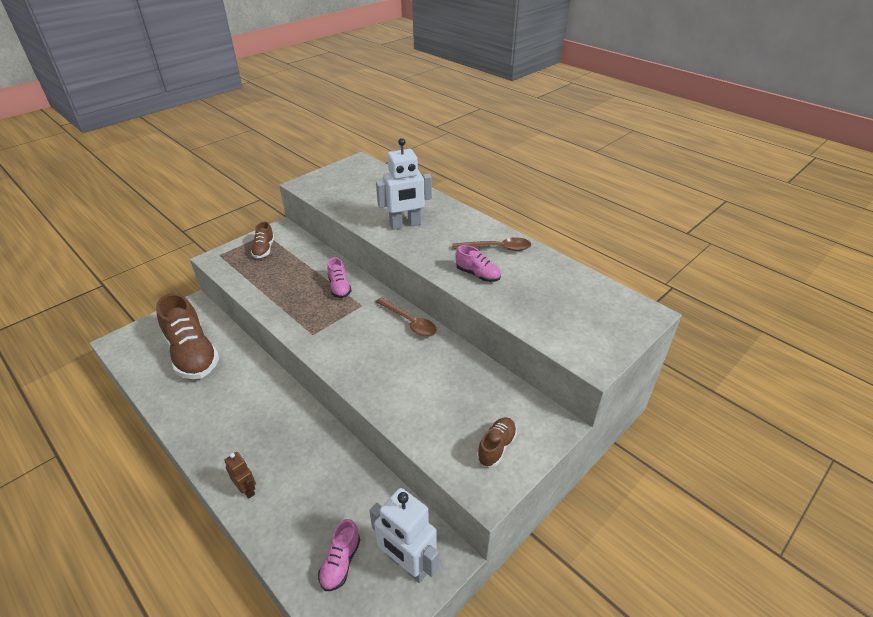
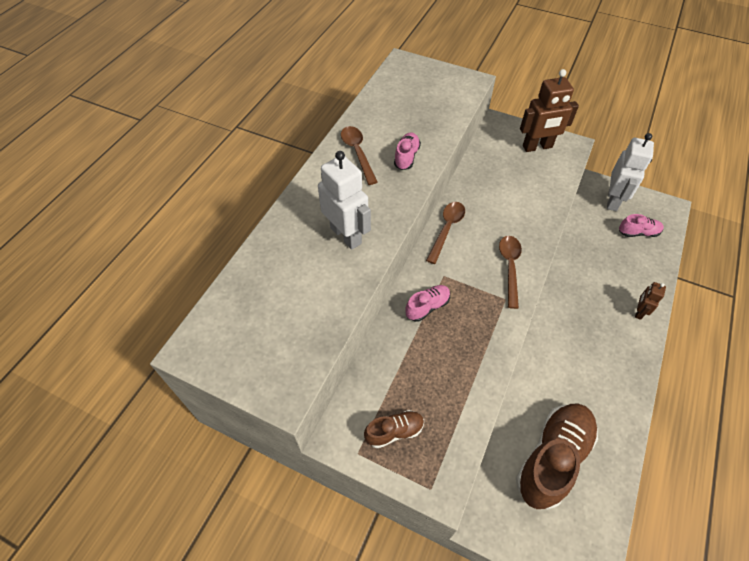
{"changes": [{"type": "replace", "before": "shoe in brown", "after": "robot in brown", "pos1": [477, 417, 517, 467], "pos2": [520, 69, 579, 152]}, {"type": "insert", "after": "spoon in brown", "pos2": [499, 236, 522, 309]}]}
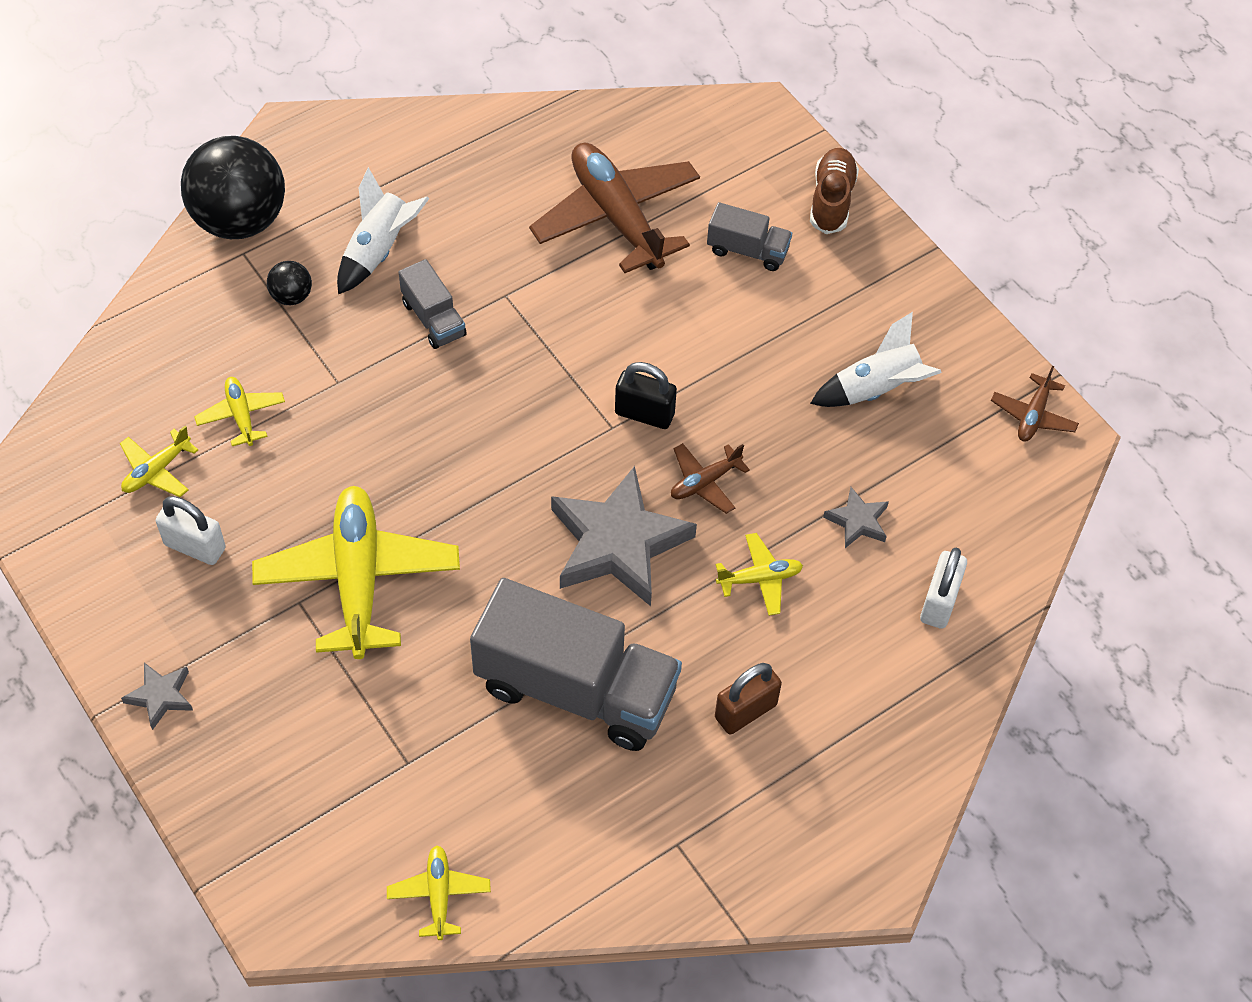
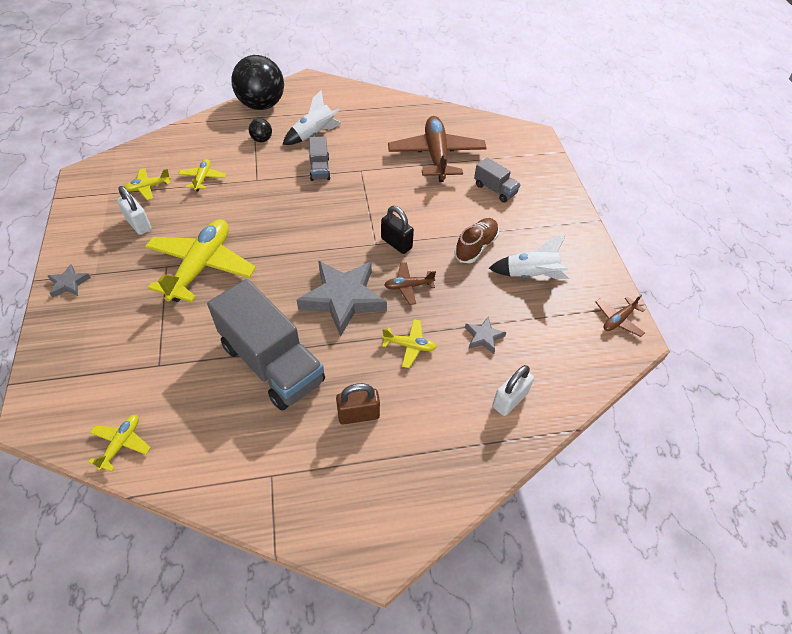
{"changes": [{"type": "move", "before": "shoe in brown", "pos1": [810, 148, 859, 234], "pos2": [454, 218, 499, 263]}]}
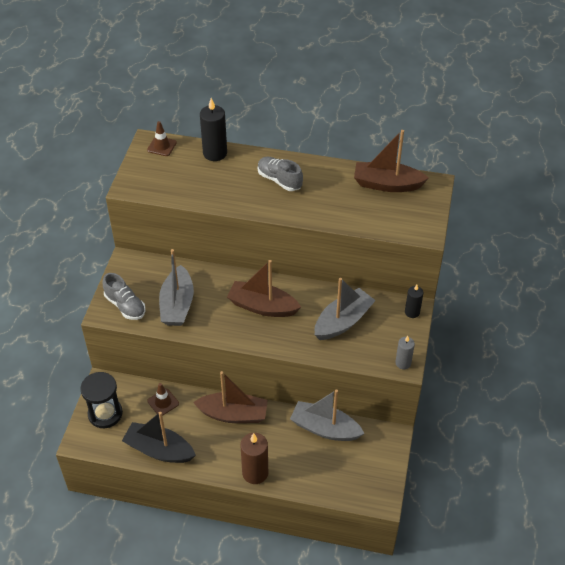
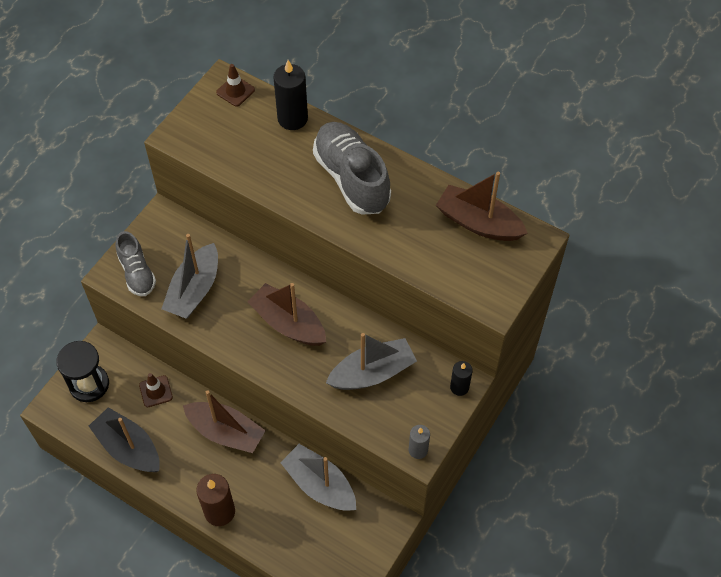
{"changes": [{"type": "resize", "before": "shoe in grey", "pos1": [258, 157, 303, 191], "pos2": [313, 122, 391, 214], "scale": 1.68}]}
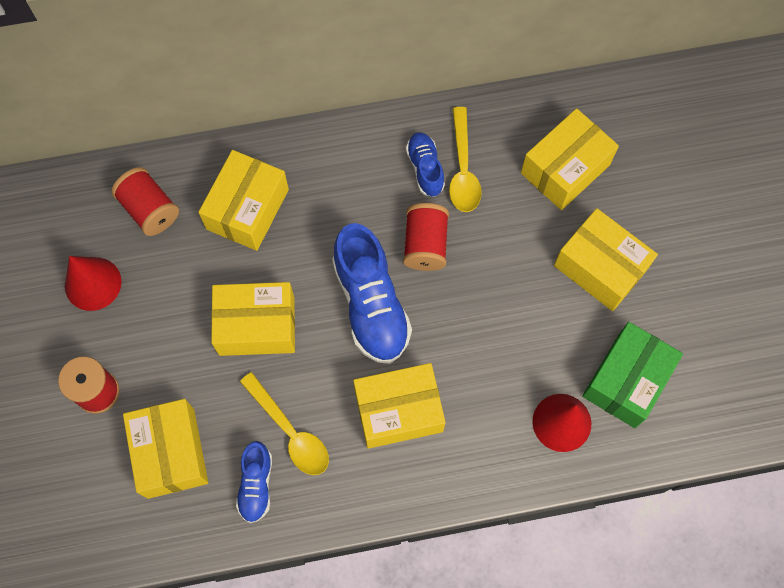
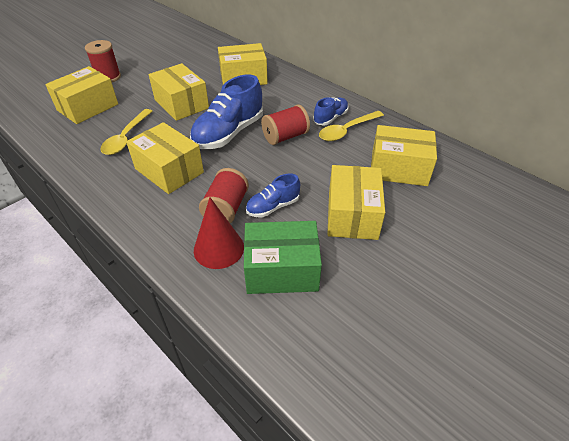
{"changes": [{"type": "delete", "before": "cone in red", "pos1": [65, 256, 122, 311]}, {"type": "move", "before": "spool in red", "pos1": [111, 167, 179, 236], "pos2": [199, 168, 249, 223]}, {"type": "move", "before": "shoe in blue", "pos1": [236, 441, 272, 523], "pos2": [246, 174, 300, 218]}]}
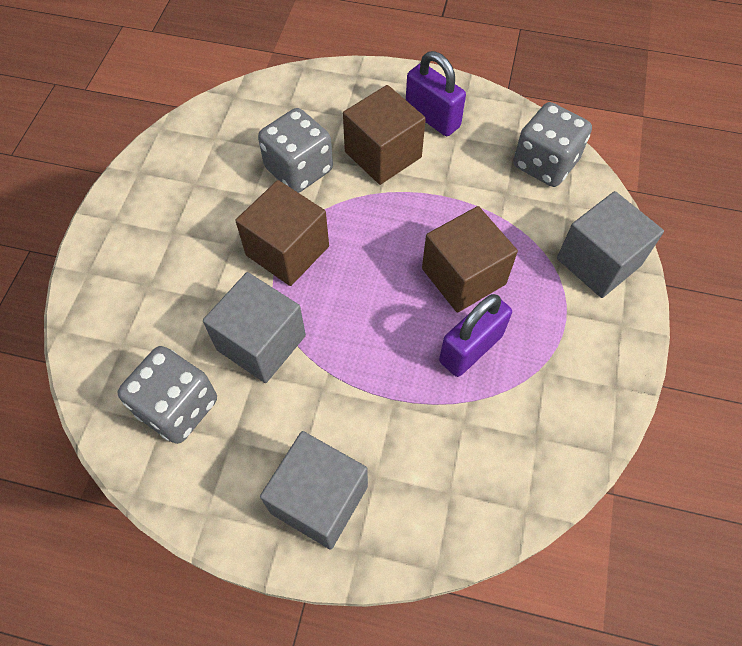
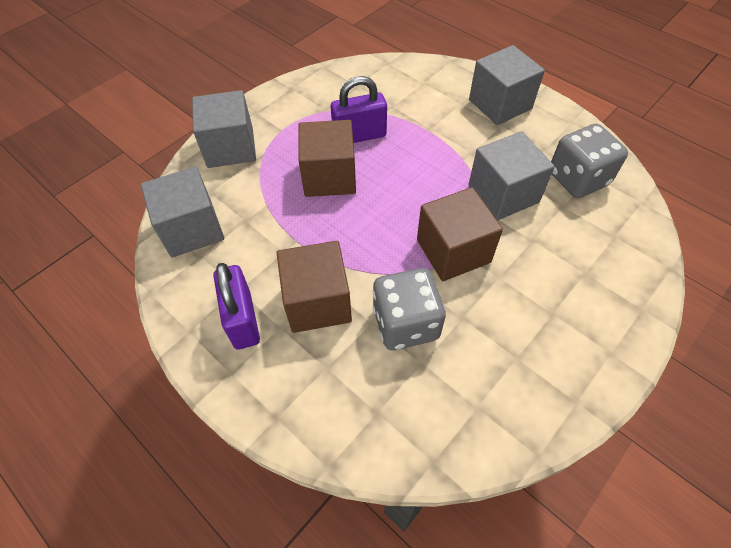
{"changes": [{"type": "replace", "before": "dice in grey", "after": "cube in grey", "pos1": [513, 102, 592, 187], "pos2": [141, 166, 224, 257]}]}
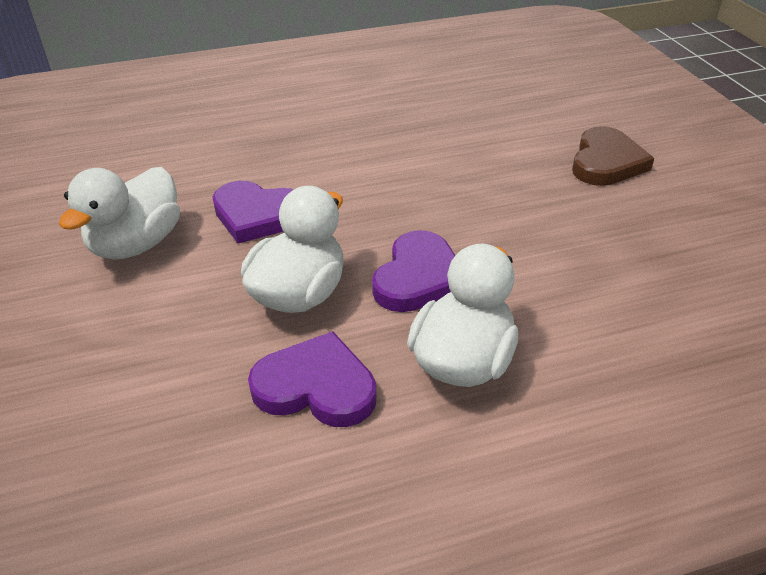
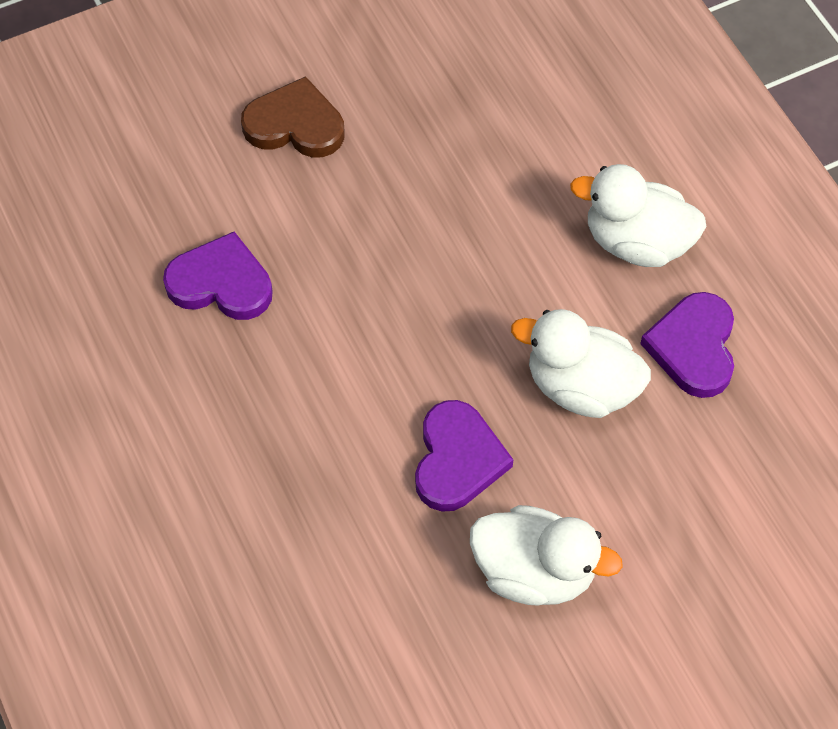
{"changes": [{"type": "move", "before": "heart in purple", "pos1": [372, 230, 456, 312], "pos2": [163, 231, 273, 320]}]}
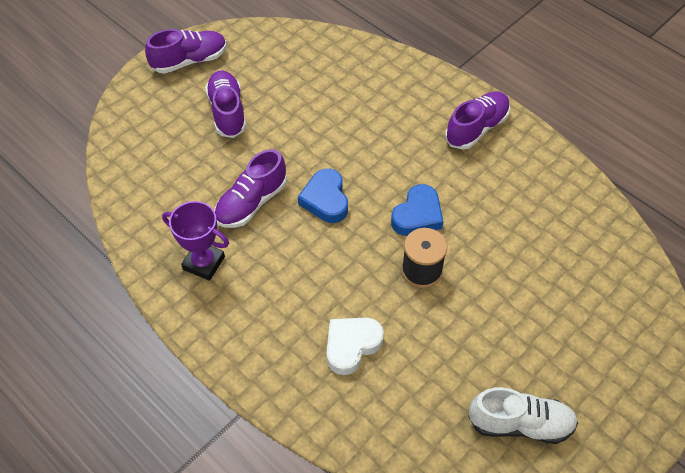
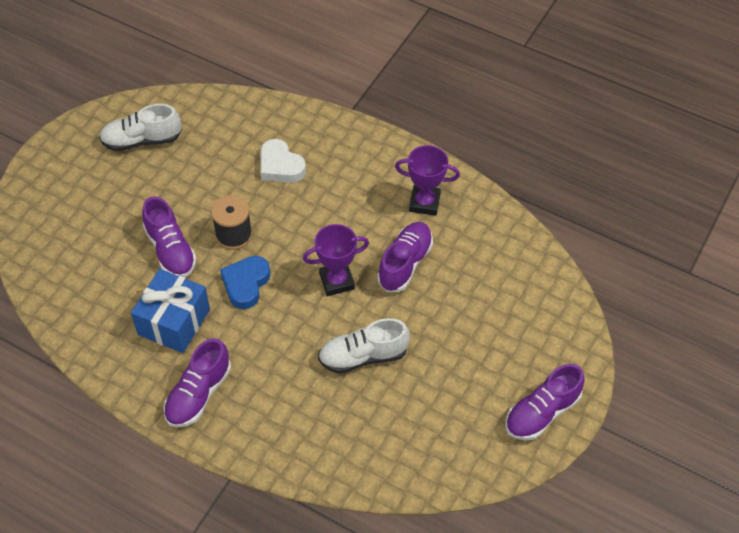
{"changes": [{"type": "move", "before": "shoe in purple", "pos1": [205, 71, 246, 138], "pos2": [142, 196, 197, 278]}, {"type": "replace", "before": "heart in blue", "after": "trophy in purple", "pos1": [298, 169, 348, 223], "pos2": [303, 224, 369, 296]}, {"type": "rotate", "before": "heart in white", "pos1": [326, 317, 384, 375], "pos2": [260, 139, 306, 183], "turn": 105}, {"type": "insert", "after": "gift in blue", "pos2": [131, 269, 210, 353]}, {"type": "insert", "after": "shoe in white", "pos2": [318, 318, 410, 374]}]}
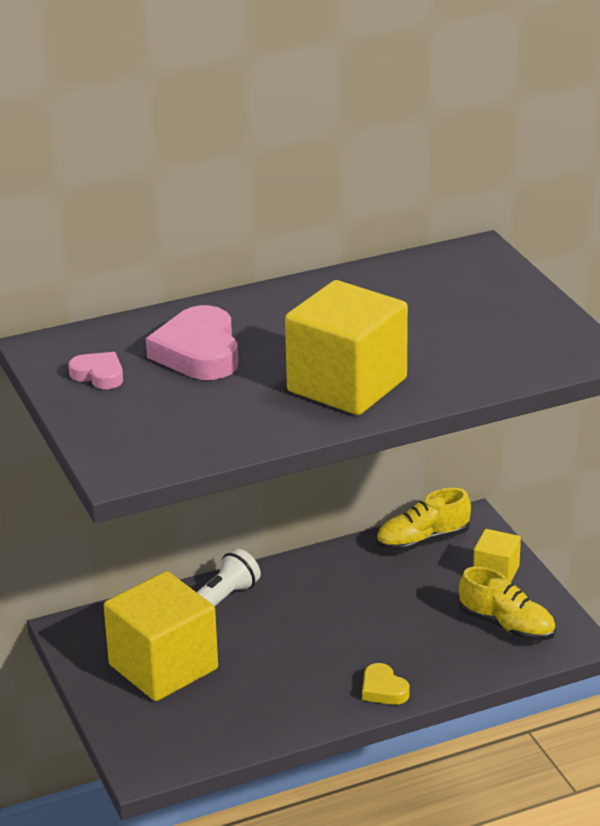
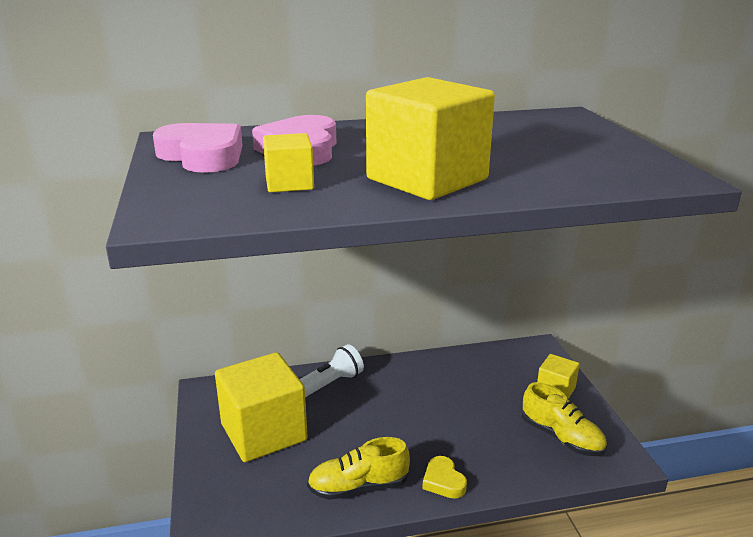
{"changes": [{"type": "resize", "before": "heart in pink", "pos1": [68, 352, 123, 389], "pos2": [153, 123, 243, 173], "scale": 1.84}, {"type": "move", "before": "shoe in yellow", "pos1": [376, 488, 471, 552], "pos2": [307, 437, 410, 500]}, {"type": "insert", "after": "cube in yellow", "pos2": [263, 133, 314, 192]}]}
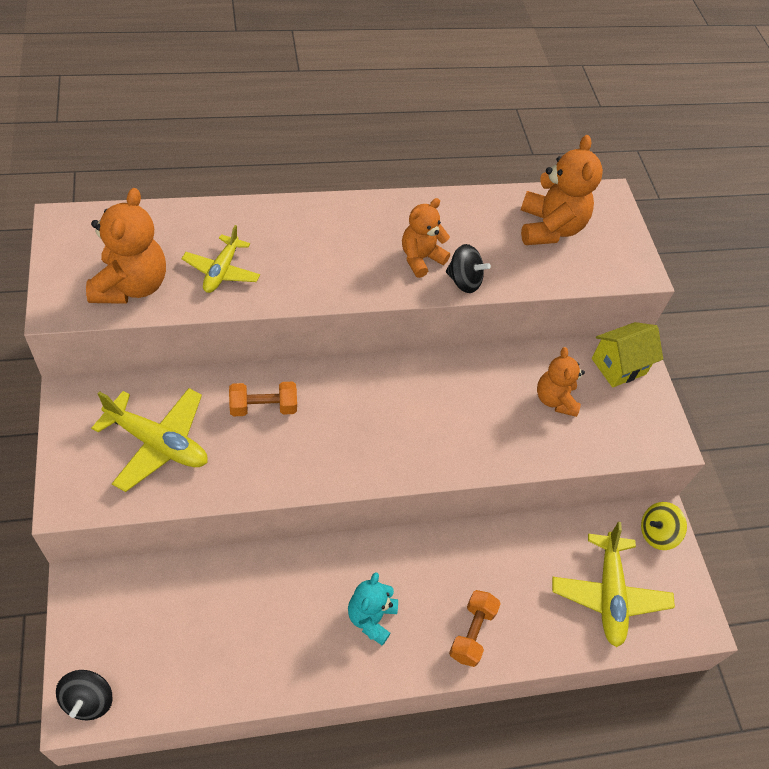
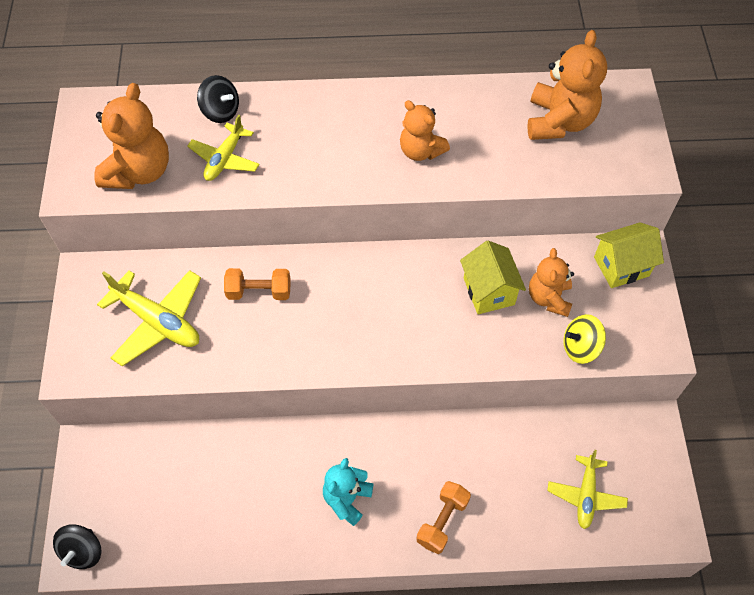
{"changes": [{"type": "rotate", "before": "teddy bear in orange", "pos1": [402, 198, 450, 278], "pos2": [400, 100, 450, 161], "turn": -105}, {"type": "move", "before": "spinning top in black", "pos1": [446, 244, 491, 293], "pos2": [197, 75, 239, 123]}, {"type": "resize", "before": "plane in yellow", "pos1": [552, 522, 675, 647], "pos2": [547, 450, 628, 529], "scale": 0.65}, {"type": "move", "before": "spinning top in yellow", "pos1": [641, 502, 687, 550], "pos2": [563, 314, 606, 364]}, {"type": "insert", "after": "house in yellow", "pos2": [460, 241, 526, 314]}]}
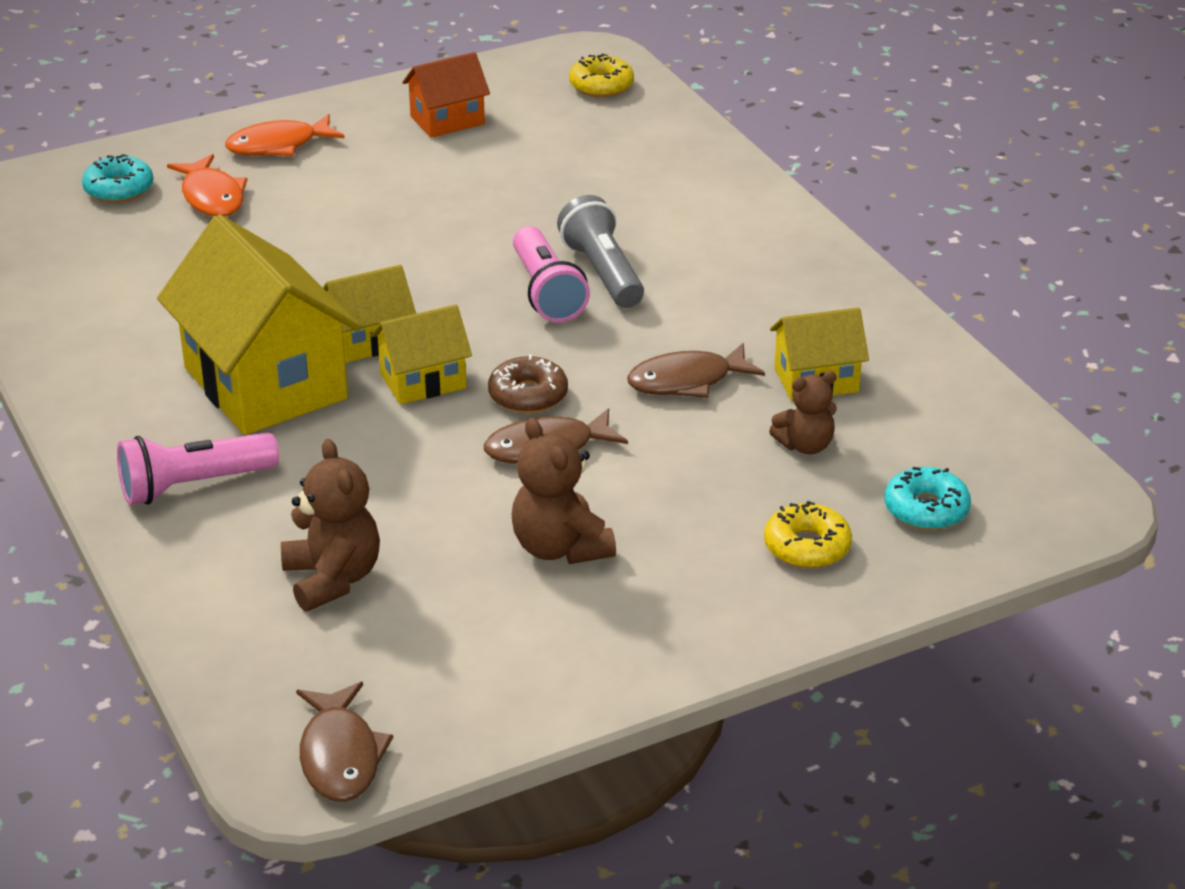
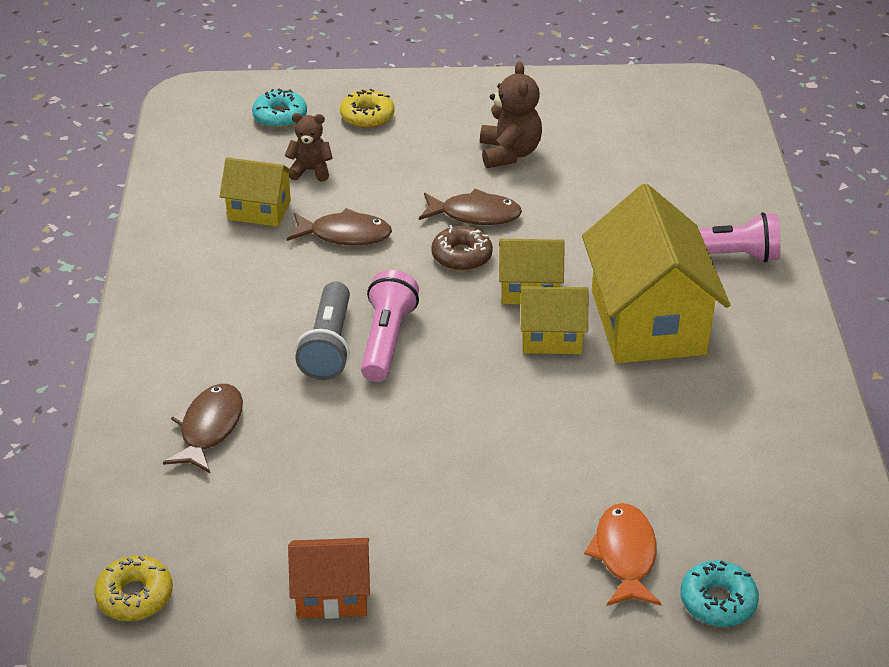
{"changes": [{"type": "delete", "before": "fish in orange", "pos1": [225, 114, 345, 156]}, {"type": "delete", "before": "teddy bear in brown", "pos1": [281, 439, 380, 611]}, {"type": "move", "before": "fish in brown", "pos1": [296, 682, 393, 802], "pos2": [163, 384, 243, 473]}]}
